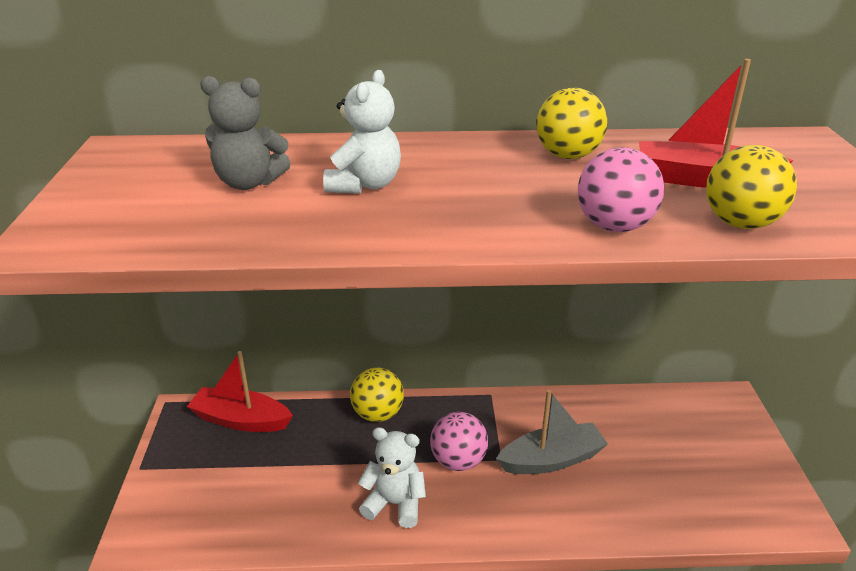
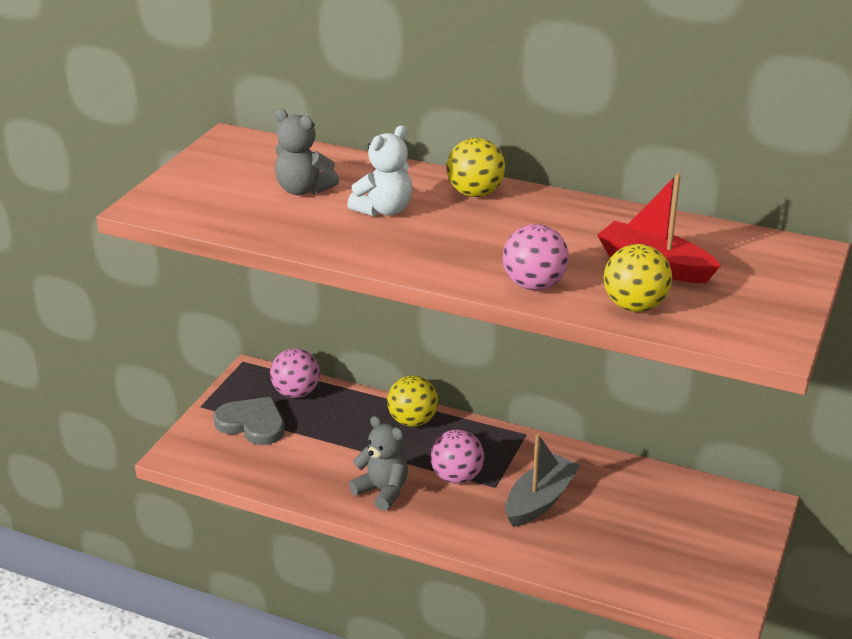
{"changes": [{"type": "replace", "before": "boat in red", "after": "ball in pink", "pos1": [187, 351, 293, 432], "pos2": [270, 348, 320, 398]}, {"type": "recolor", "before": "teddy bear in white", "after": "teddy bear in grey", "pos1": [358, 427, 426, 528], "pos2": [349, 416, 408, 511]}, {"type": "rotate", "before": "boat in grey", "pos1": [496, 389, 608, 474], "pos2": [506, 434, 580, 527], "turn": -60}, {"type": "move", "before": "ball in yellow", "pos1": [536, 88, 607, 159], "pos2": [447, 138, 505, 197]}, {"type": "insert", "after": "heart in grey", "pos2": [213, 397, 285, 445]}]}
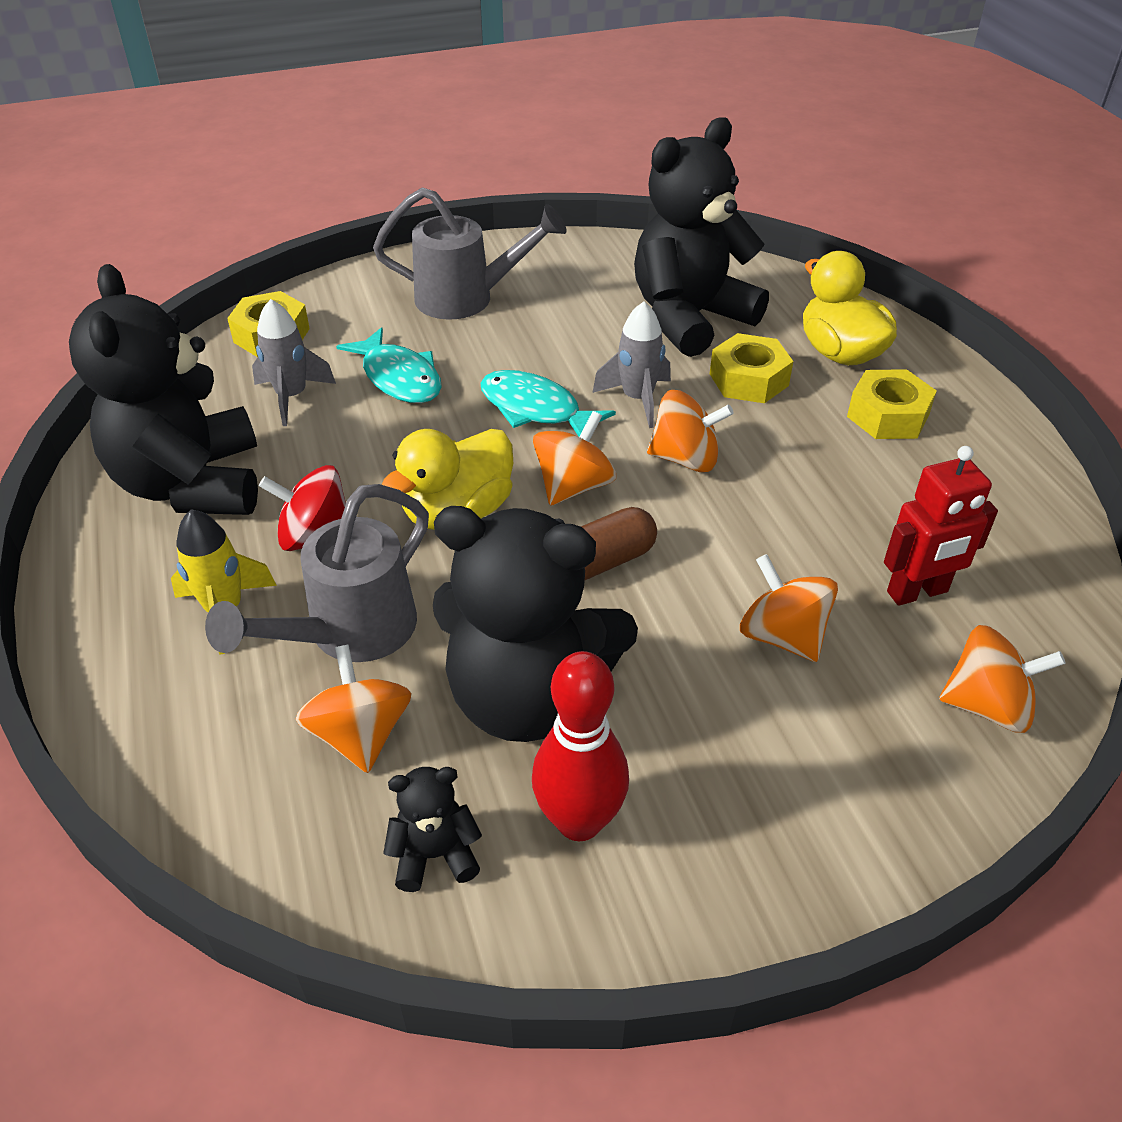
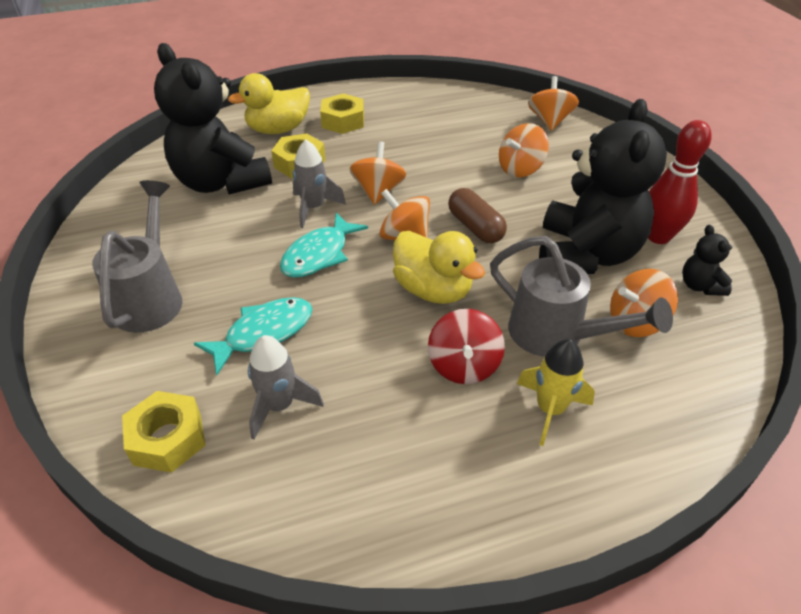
{"changes": [{"type": "delete", "before": "teddy bear in black", "pos1": [69, 264, 258, 515]}, {"type": "delete", "before": "robot in red", "pos1": [884, 446, 998, 606]}]}
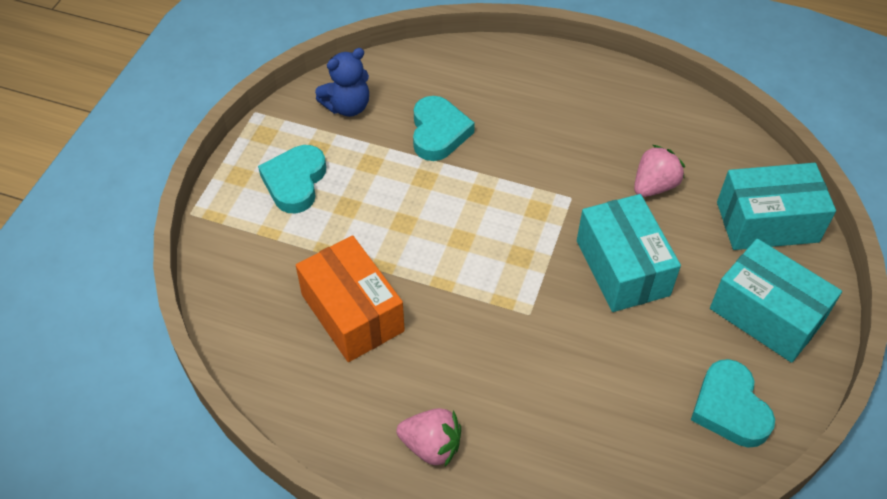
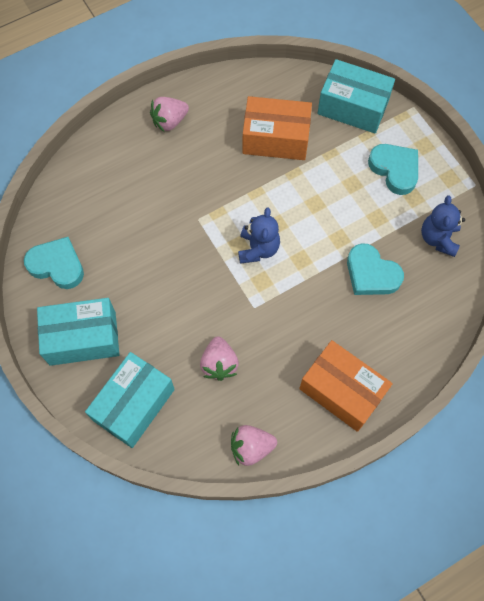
{"changes": [{"type": "move", "before": "box in turquoise", "pos1": [577, 194, 681, 312], "pos2": [317, 59, 395, 134]}, {"type": "insert", "after": "strawberry in pink", "pos2": [231, 425, 277, 466]}, {"type": "insert", "after": "teddy bear in blue", "pos2": [238, 208, 280, 264]}, {"type": "insert", "after": "box in orange", "pos2": [299, 340, 393, 432]}]}
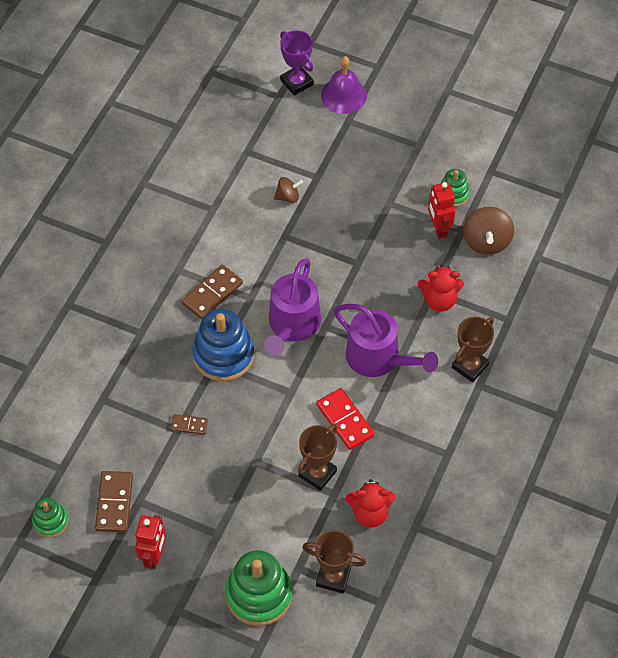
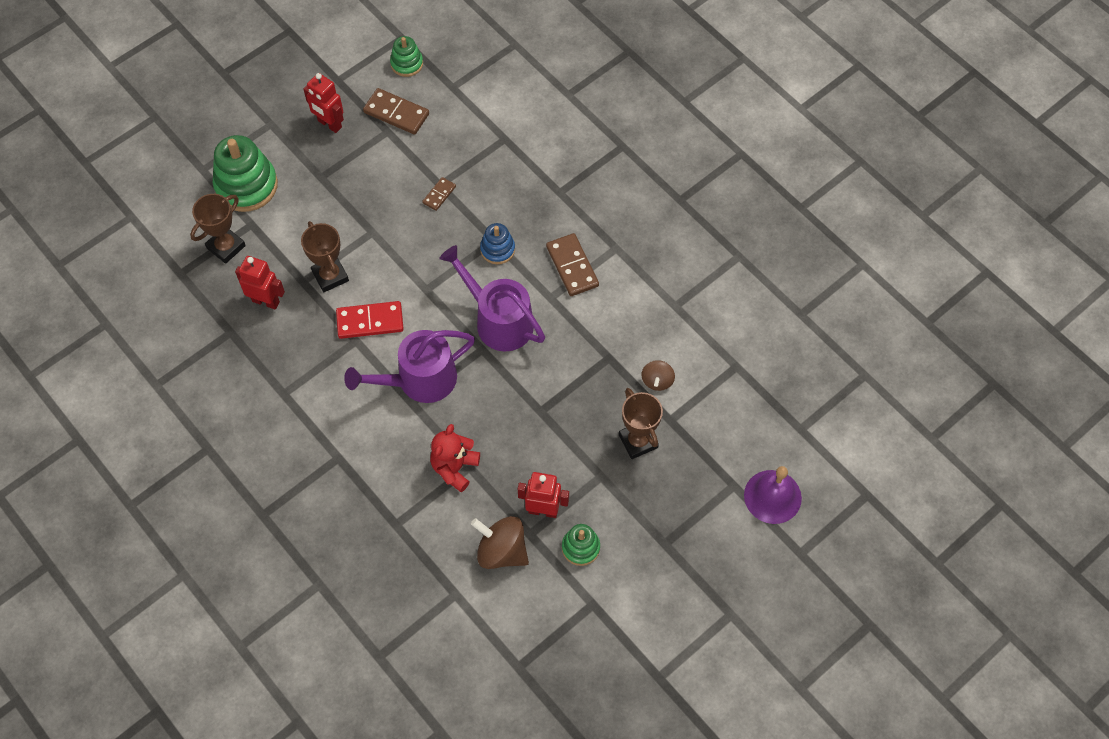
{"changes": [{"type": "resize", "before": "stacking toy in blue", "pos1": [192, 308, 254, 381], "pos2": [480, 223, 515, 264], "scale": 0.54}, {"type": "delete", "before": "trophy in purple", "pos1": [280, 30, 314, 96]}, {"type": "replace", "before": "teddy bear in red", "after": "robot in red", "pos1": [346, 479, 395, 528], "pos2": [235, 256, 285, 310]}, {"type": "move", "before": "trophy in brown", "pos1": [452, 316, 494, 383], "pos2": [619, 388, 663, 459]}]}
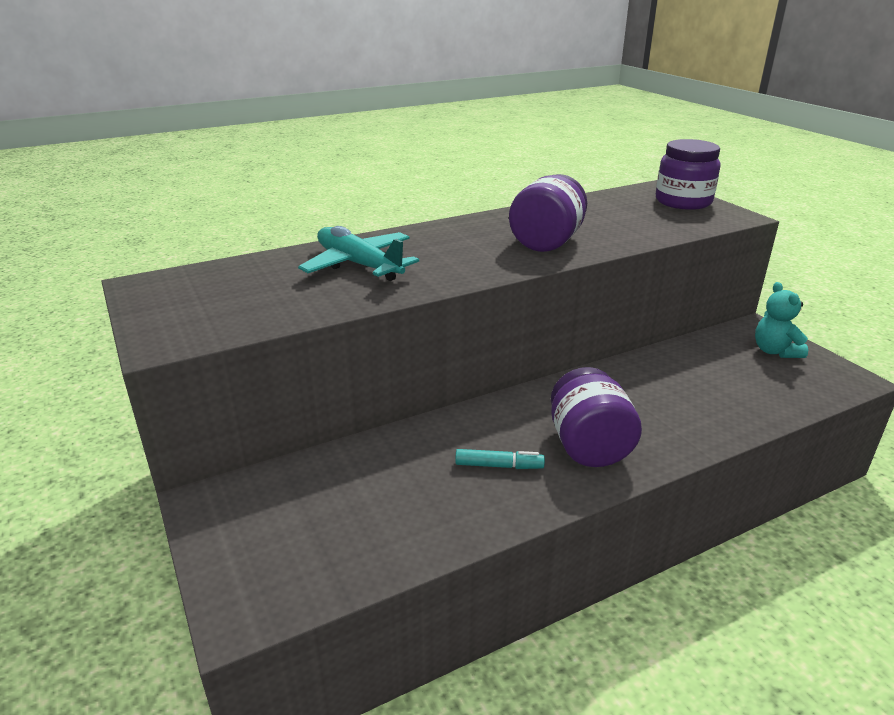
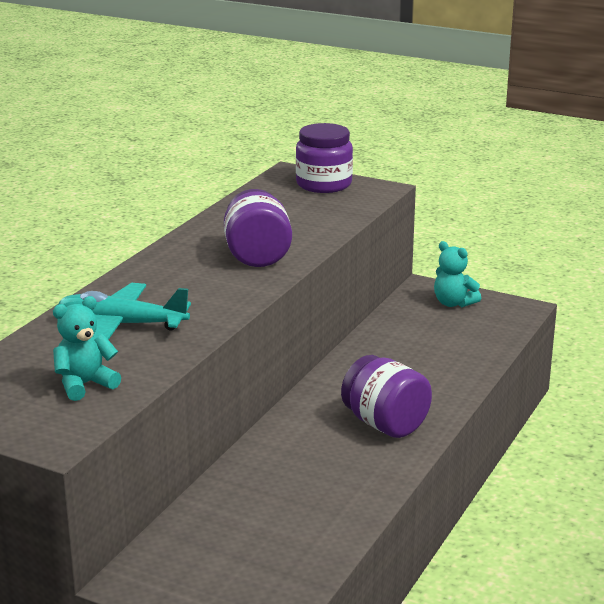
{"changes": [{"type": "delete", "before": "marker in turquoise", "pos1": [455, 449, 545, 469]}, {"type": "insert", "after": "teddy bear in turquoise", "pos2": [53, 296, 121, 401]}]}
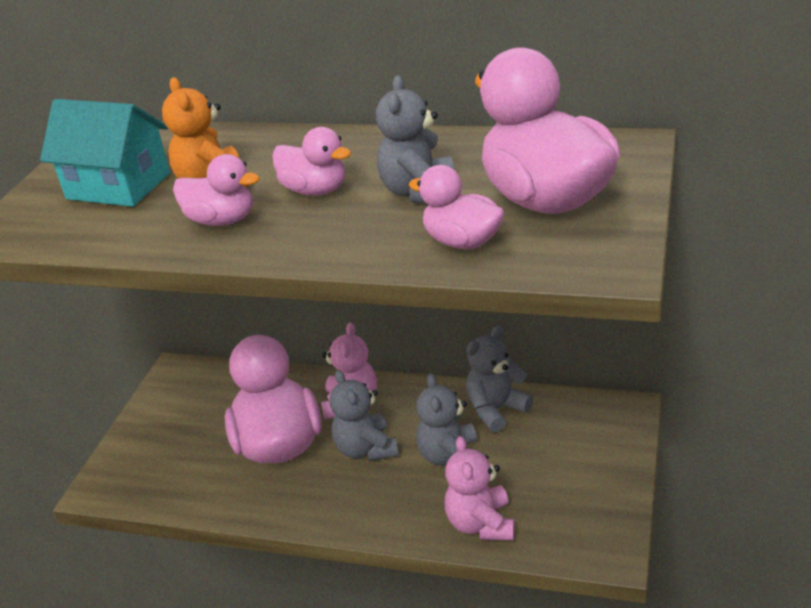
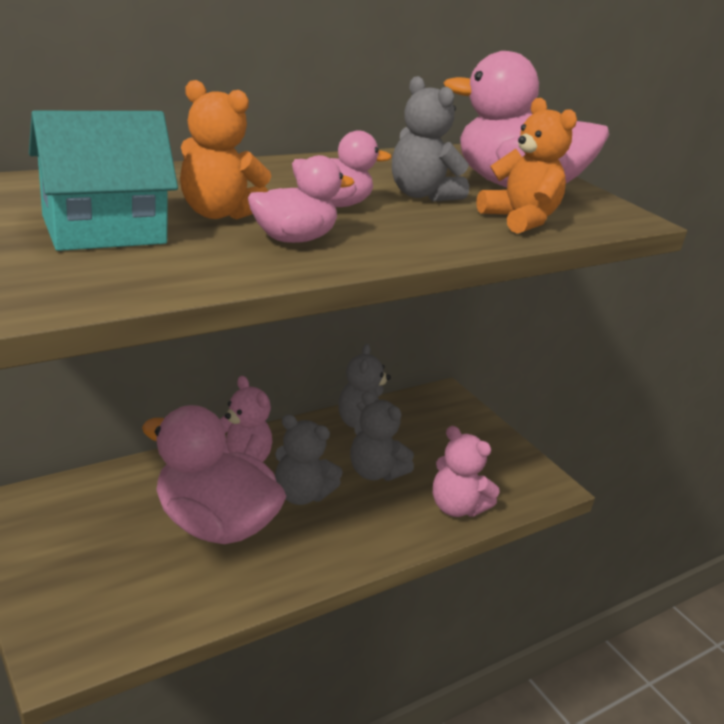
{"changes": [{"type": "replace", "before": "duck in pink", "after": "teddy bear in orange", "pos1": [409, 165, 505, 249], "pos2": [476, 98, 577, 234]}]}
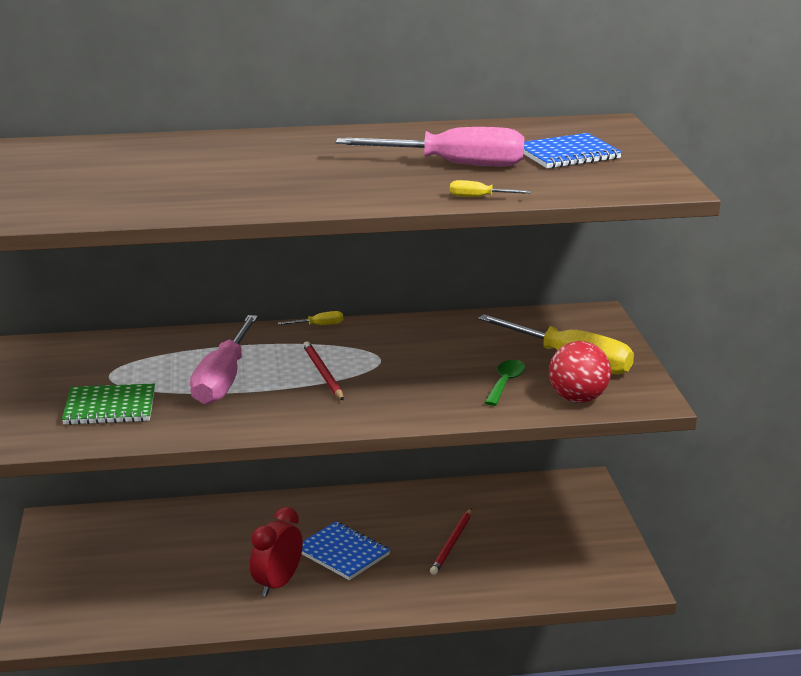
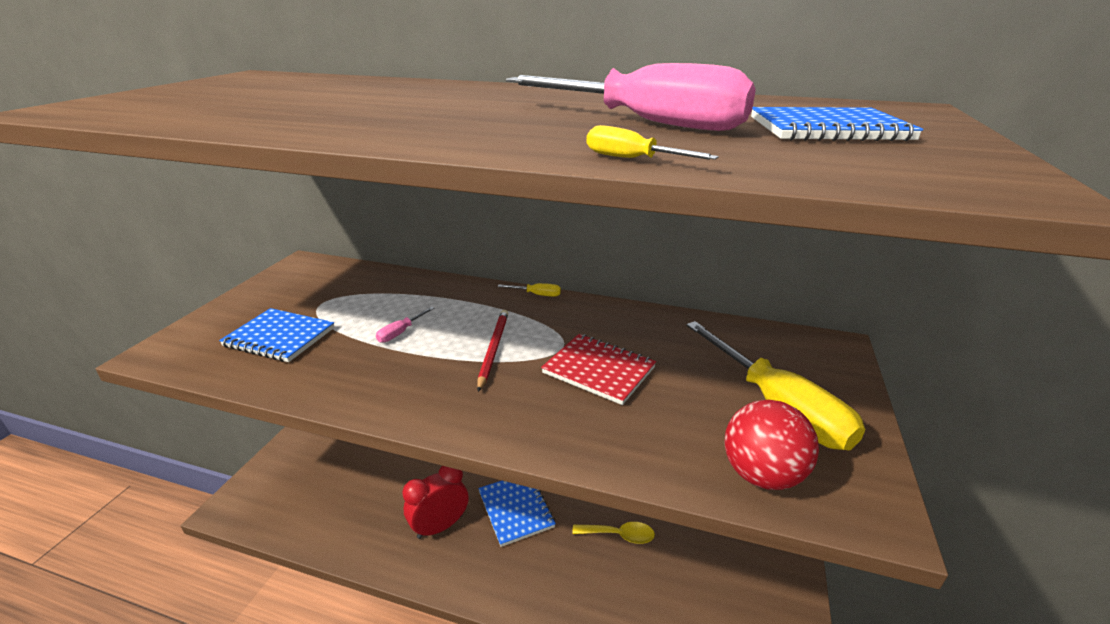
{"changes": [{"type": "recolor", "before": "notebook in green", "after": "notebook in blue", "pos1": [62, 383, 155, 425], "pos2": [219, 308, 335, 362]}, {"type": "resize", "before": "screwdriver in pink", "pos1": [190, 315, 258, 405], "pos2": [376, 307, 434, 343], "scale": 0.4}, {"type": "replace", "before": "pencil in red", "after": "spoon in yellow", "pos1": [430, 508, 472, 575], "pos2": [572, 522, 655, 544]}, {"type": "delete", "before": "spoon in green", "pos1": [485, 360, 526, 406]}, {"type": "insert", "after": "notebook in red", "pos2": [541, 334, 656, 405]}]}
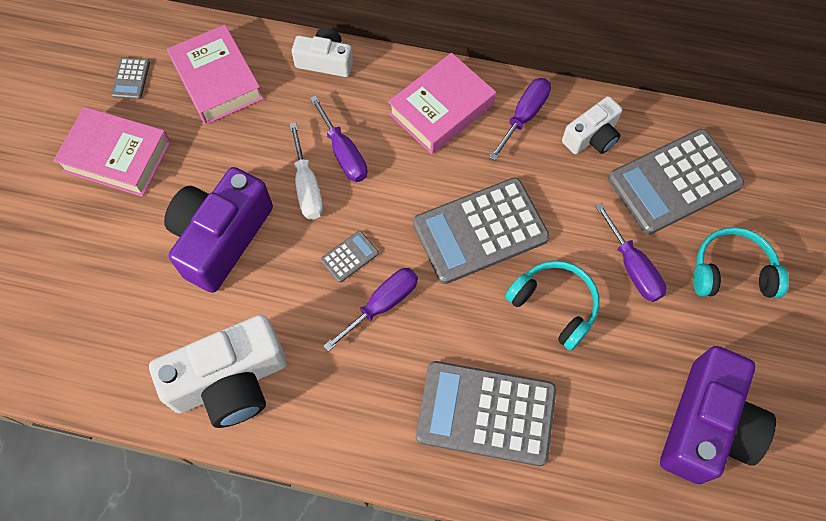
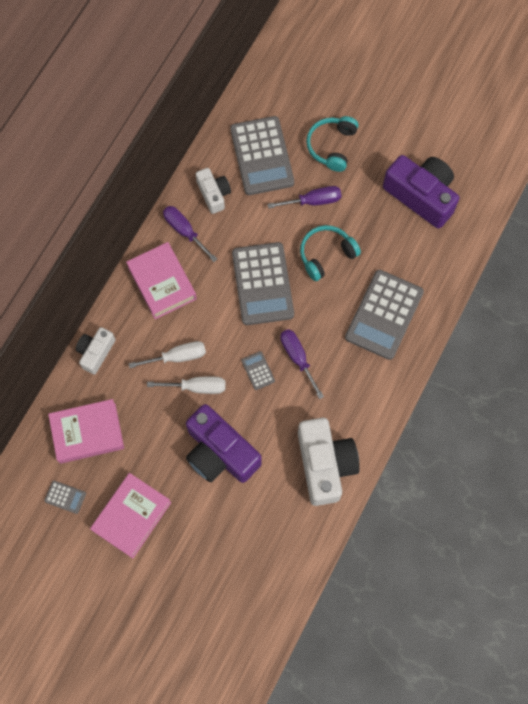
{"changes": [{"type": "recolor", "before": "screwdriver in purple", "after": "screwdriver in white", "pos1": [310, 95, 368, 182], "pos2": [129, 341, 206, 368]}]}
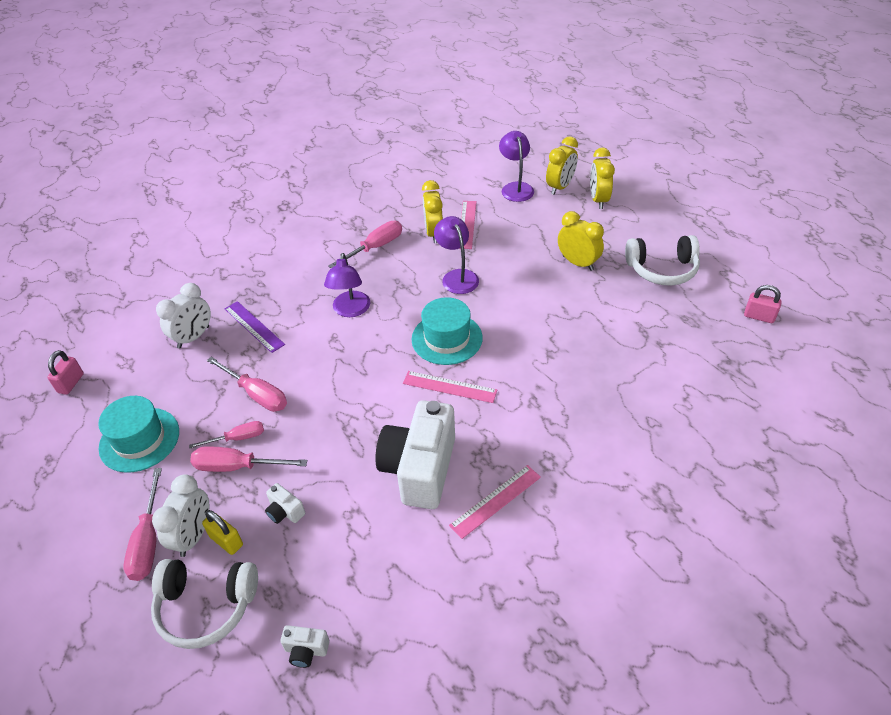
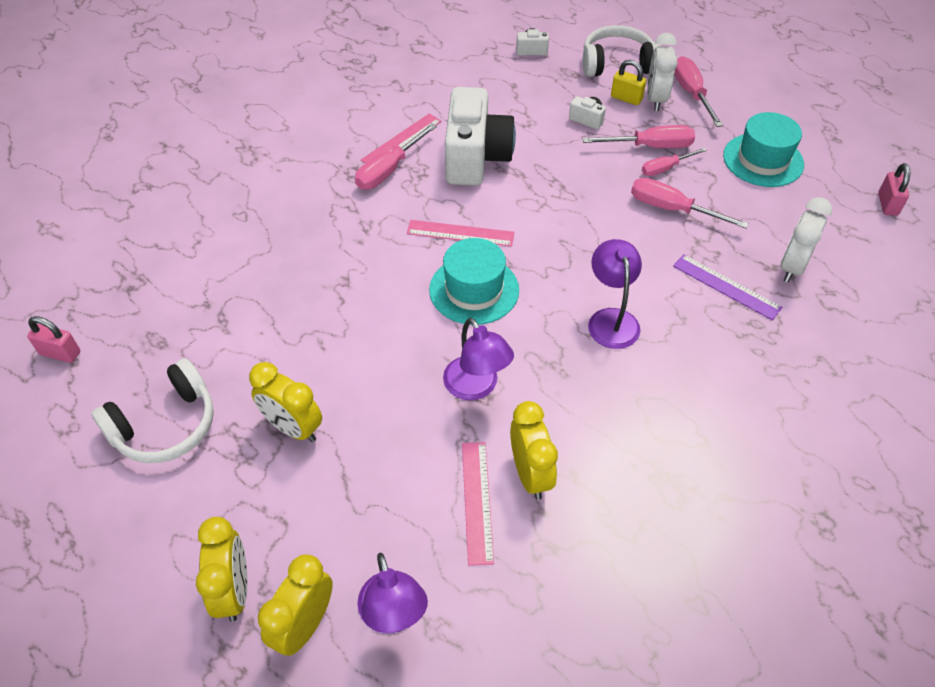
{"changes": [{"type": "move", "before": "screwdriver in pink", "pos1": [328, 221, 402, 268], "pos2": [355, 123, 437, 190]}, {"type": "rotate", "before": "headphones in white", "pos1": [625, 235, 700, 286], "pos2": [91, 358, 214, 463], "turn": 150}]}
